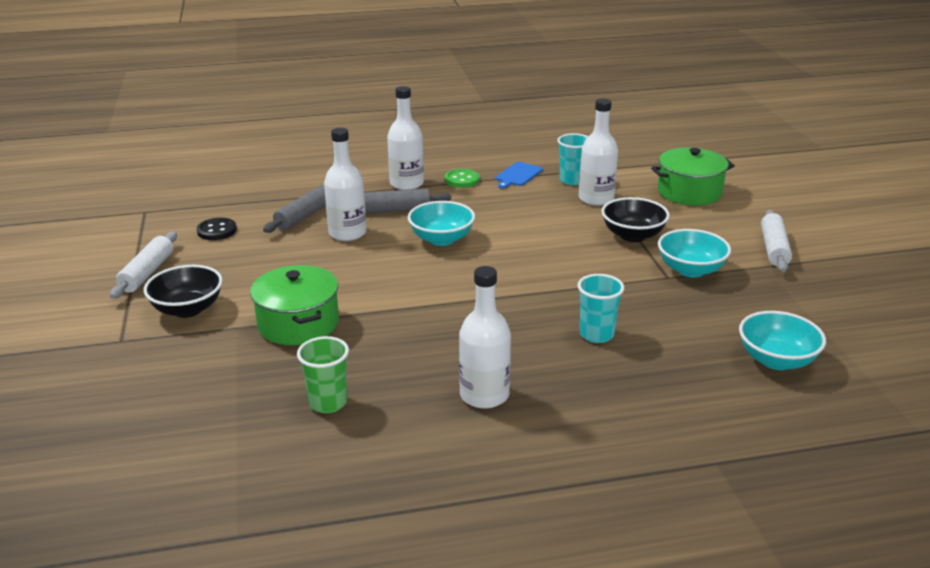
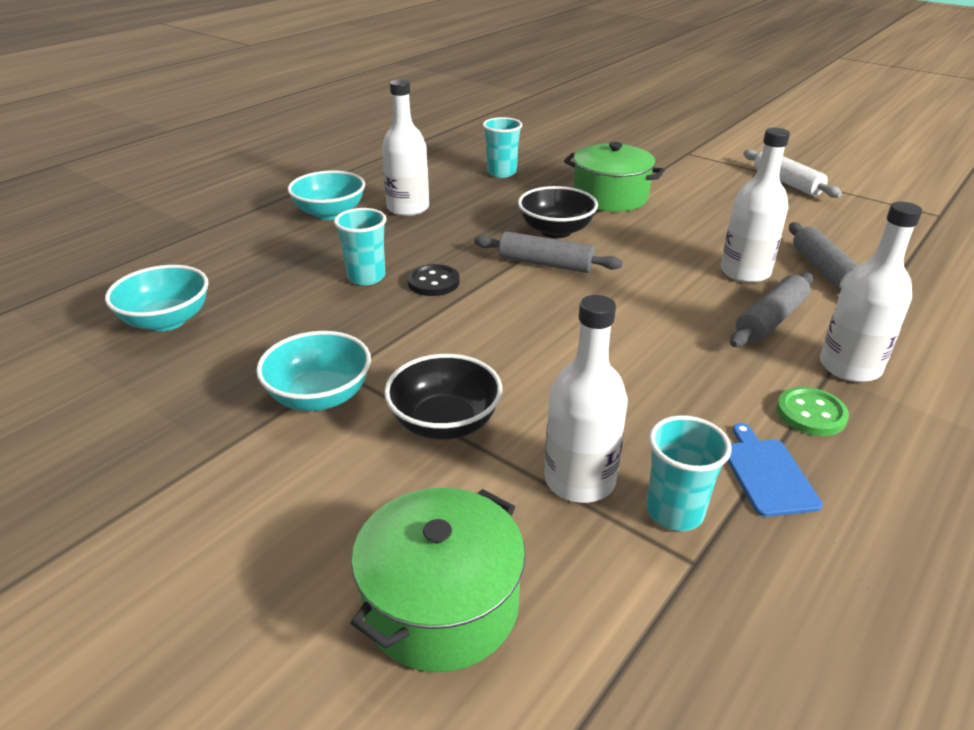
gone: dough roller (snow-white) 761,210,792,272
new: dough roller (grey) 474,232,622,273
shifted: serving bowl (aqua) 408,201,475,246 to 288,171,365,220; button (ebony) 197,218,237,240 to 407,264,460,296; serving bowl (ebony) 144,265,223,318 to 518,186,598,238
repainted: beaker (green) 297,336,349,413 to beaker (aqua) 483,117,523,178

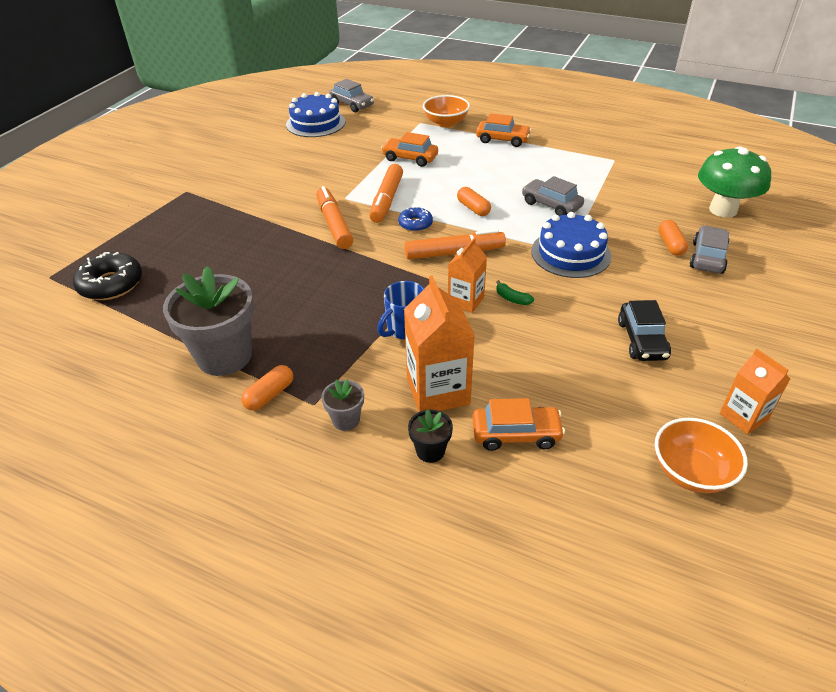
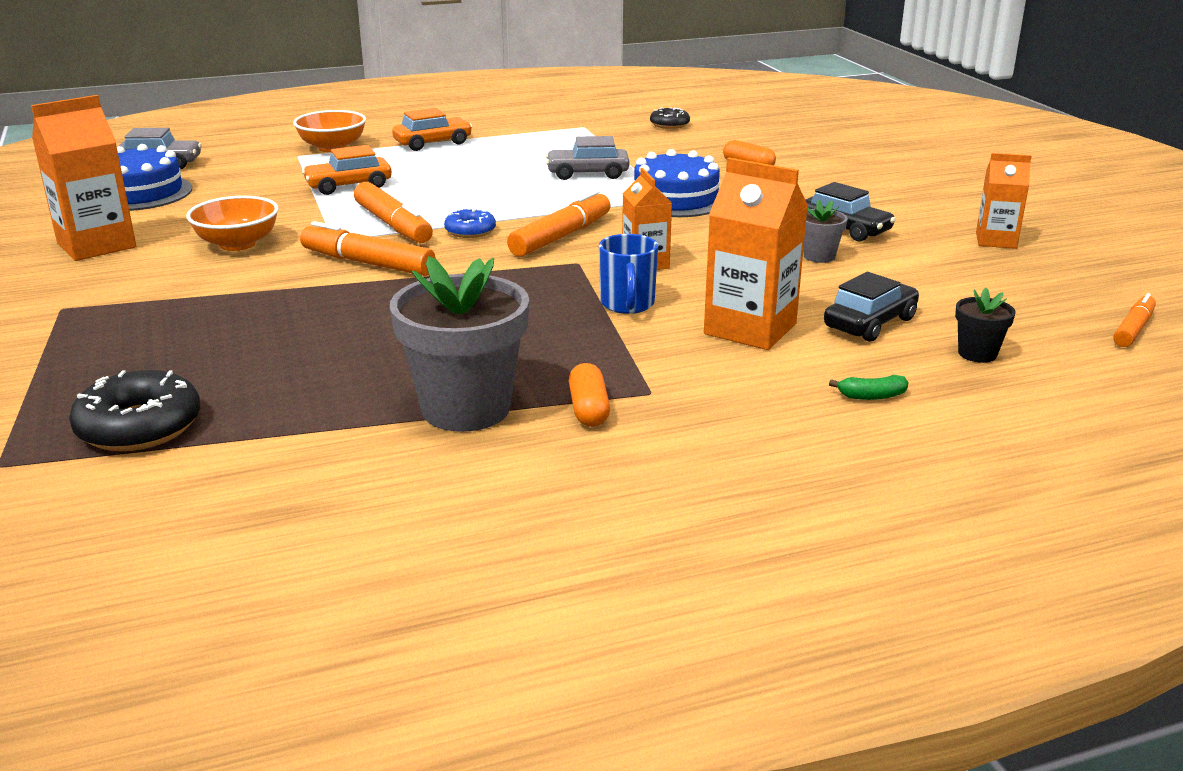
gone: capsule (bright orange) 457,187,491,216; toy car (grey) 690,226,730,274; toadstool (green) 698,147,771,218
new: carton (bright orange) 31,95,136,261; doughnut (ebony) 650,107,690,129; marker pen (bright orange) 1113,293,1156,347
shifted: serving bowl (bright orange) 655,418,748,493 to 186,196,279,251; plant pot (grey) 321,379,364,431 to 803,199,848,263; banana (green) 496,280,534,305 to 829,375,909,400; plant pot (ebony) 408,409,453,463 to 955,288,1015,363
repainted: toy car (bright orange) 472,398,565,451 to toy car (ebony) 824,272,919,342

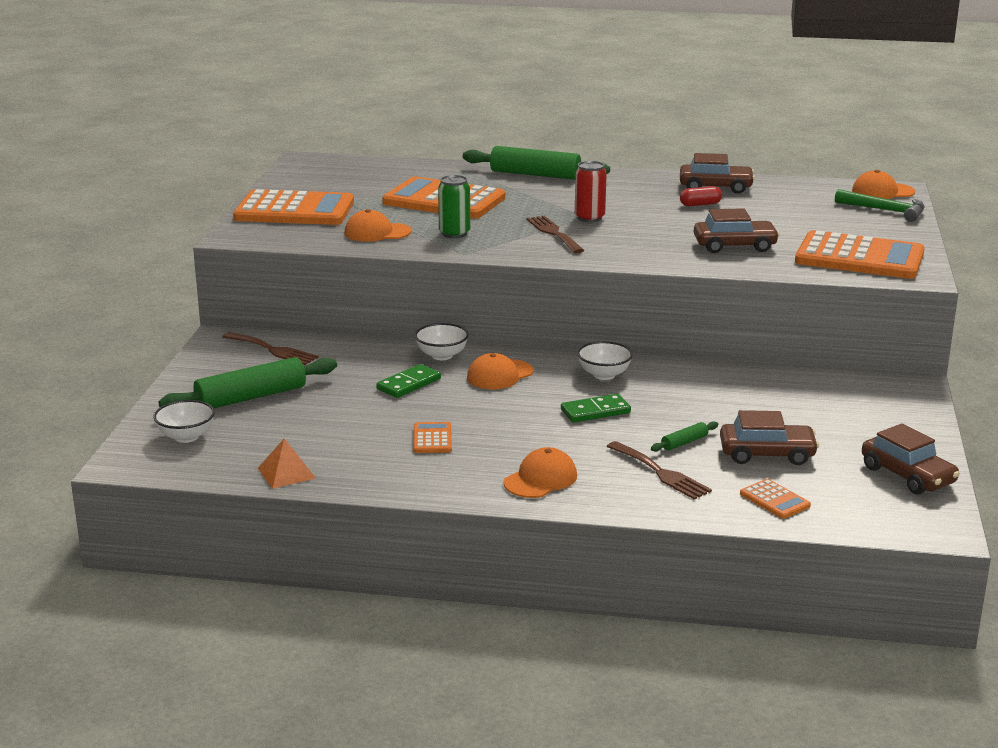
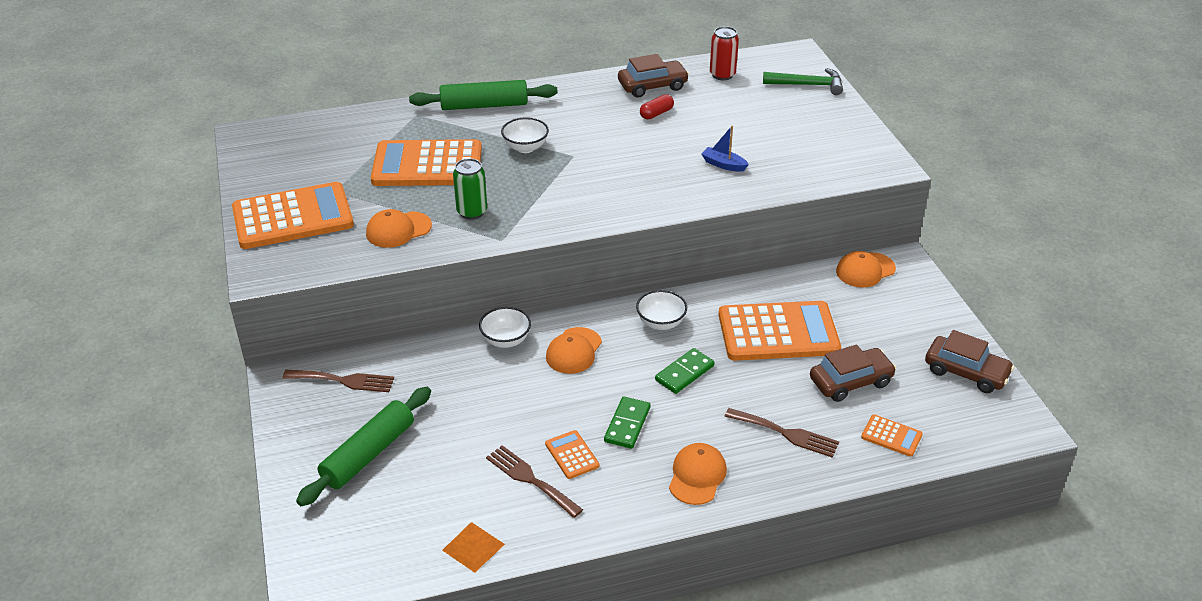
gone: dough roller (green) 651,421,718,451
shifted: fork (russet) 526,216,584,253 to 486,445,583,518; serving bowl (snow-white) 153,400,215,443 to 501,117,549,153; domino (green) 376,364,441,398 to 604,397,650,449; can (red) 575,161,607,222 to 710,26,739,80; adding machine (bright orange) 795,230,925,279 to 719,301,841,361; cap (bright orange) 852,170,915,199 to 836,251,896,288
swapped: toy car (russet) 694,208,780,253 to boat (royal blue) 702,125,749,172

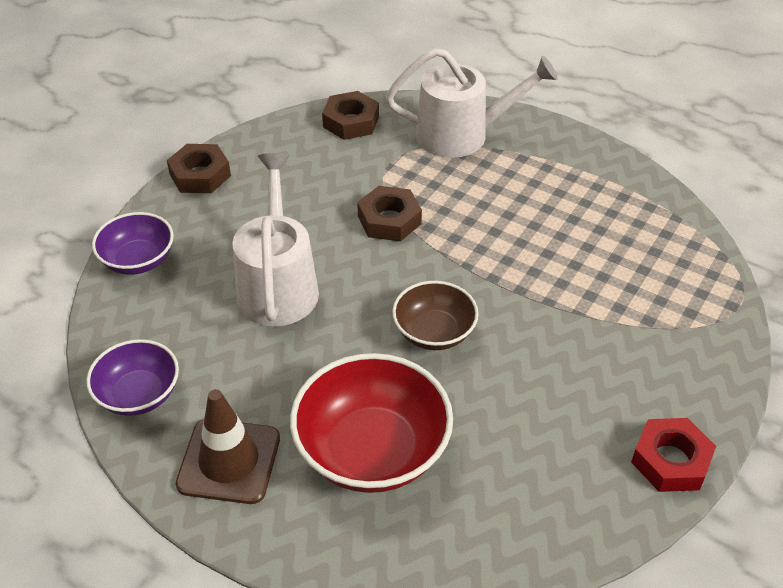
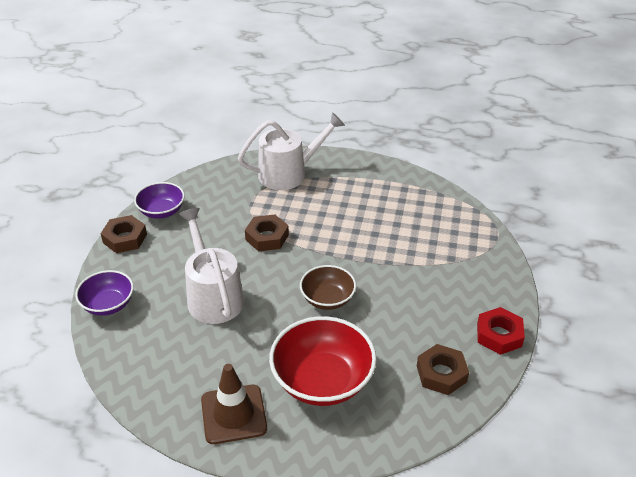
shifted: serving bowl (purple) 86,339,179,416 to 134,182,185,219; hex nut (russet) 322,91,379,140 to 417,344,469,395

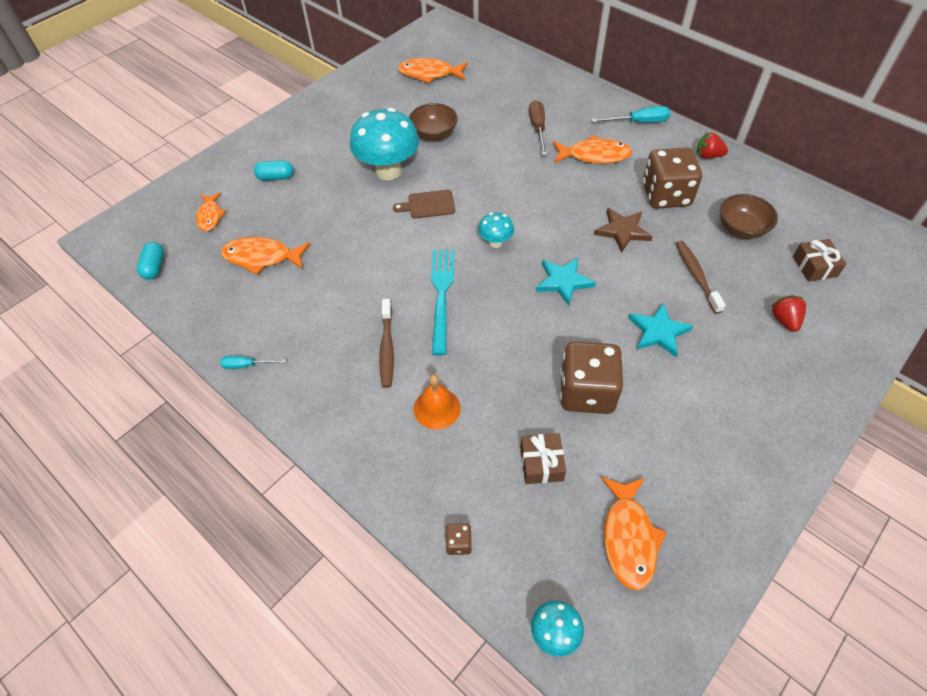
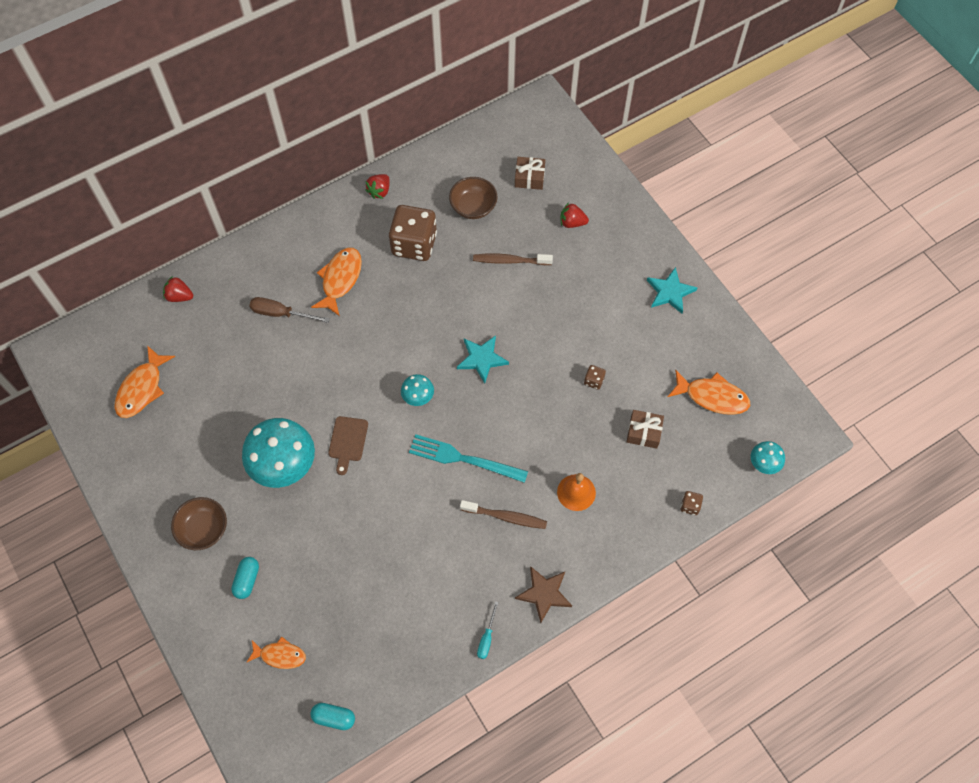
gone: fish (bright orange) 221,237,310,275; hand screwdriver (aqua) 592,106,670,123
new: strawberry (red) 163,276,193,302
shifted: serving bowl (russet) 409,103,458,141 to 171,497,227,550; five-pointed star (russet) 594,208,653,253 to 515,566,572,623; five-pointed star (aqua) 629,303,693,357 to 647,267,697,314
scaled: die (russet) 560,342,623,414 = 584,365,606,390 x0.41

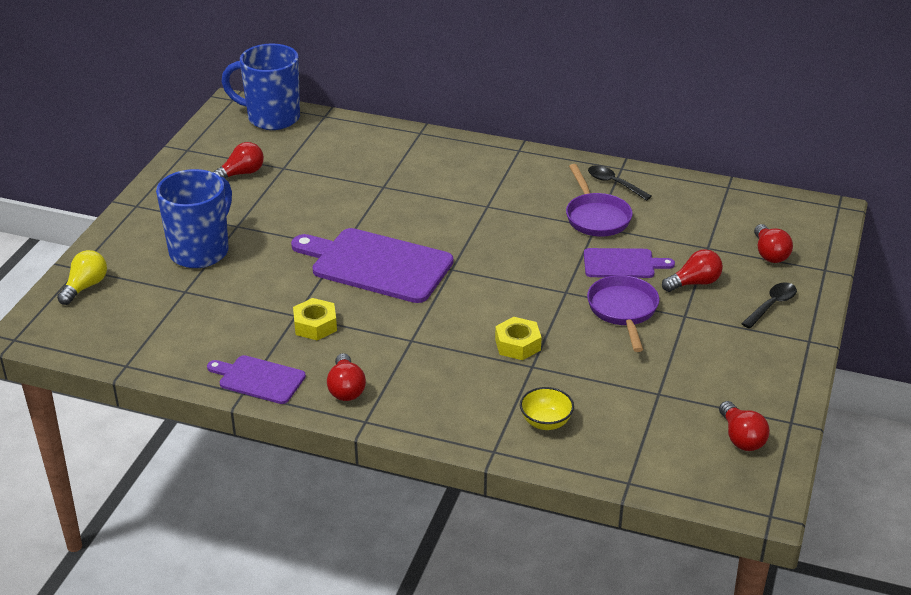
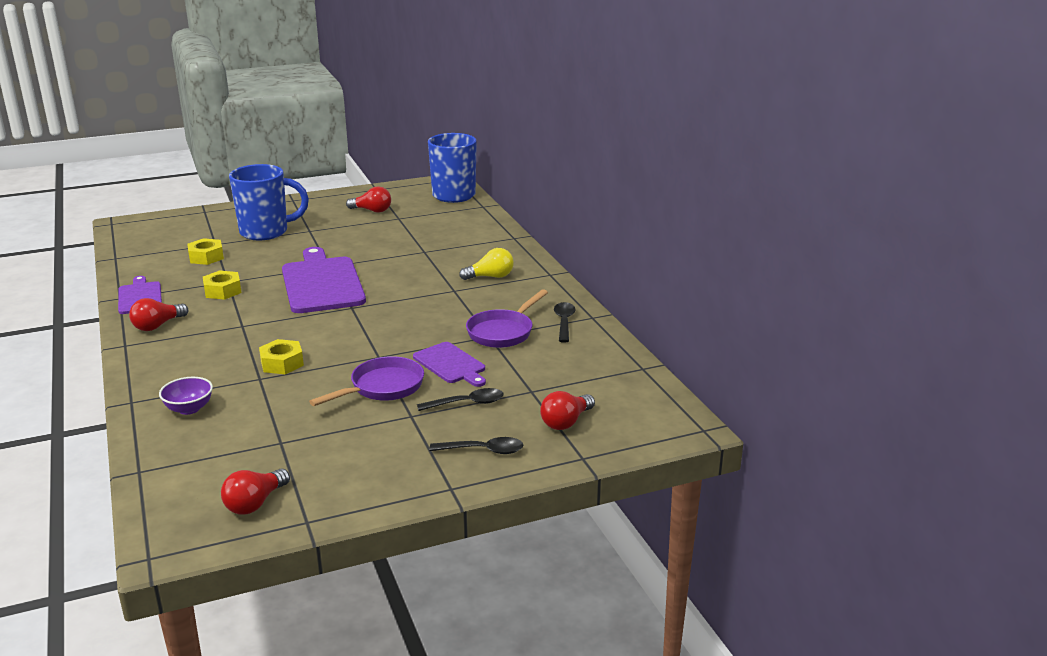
new: hex nut (bright yellow) 187,238,224,265
shifted: bulb (bright yellow) 57,250,107,305 to 459,248,514,280
swapped: bulb (red) 662,249,723,292 to spoon (ebony) 417,388,503,411
repainted: serving bowl (bright yellow) 520,387,574,430 to serving bowl (purple) 159,377,213,415

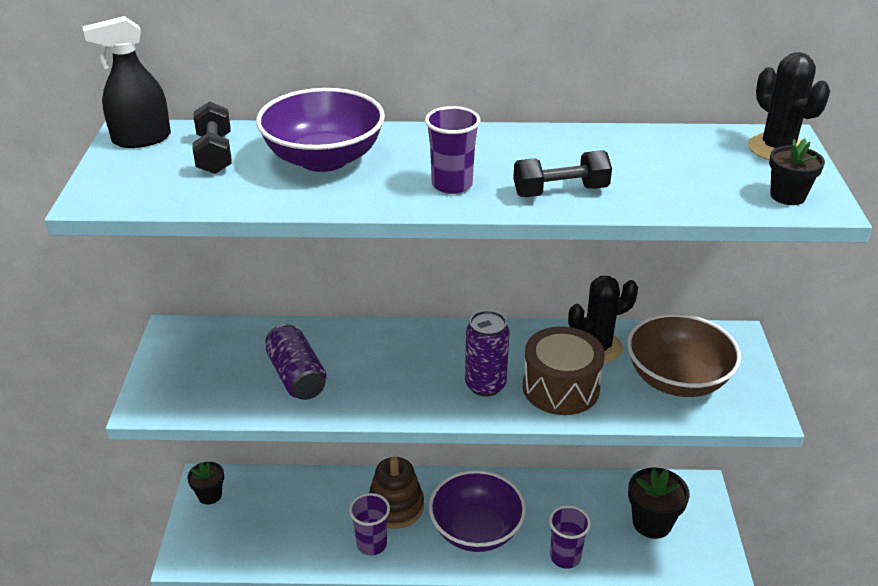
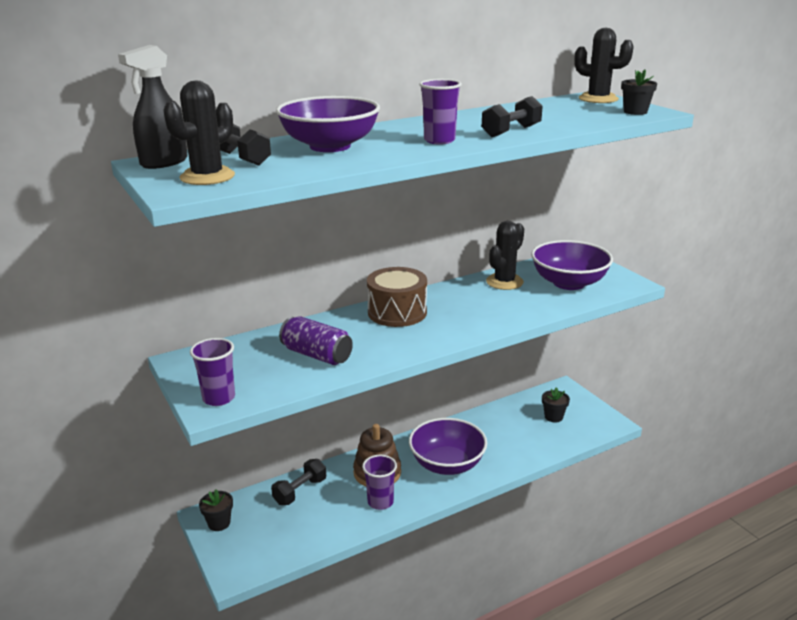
gone: can (purple) 465,310,510,397
new: prickly plant (ebony) 163,81,235,185; free weight (ebony) 271,459,326,505
shifted: beaker (purple) 549,505,591,569 to 190,338,235,406; toy drum (russet) 523,326,605,415 to 367,267,427,327
repainted: serving bowl (russet) 627,313,741,397 to serving bowl (purple) 531,240,613,290
scaled: plant pot (ebony) 628,467,690,539 = 542,387,570,423 x0.62

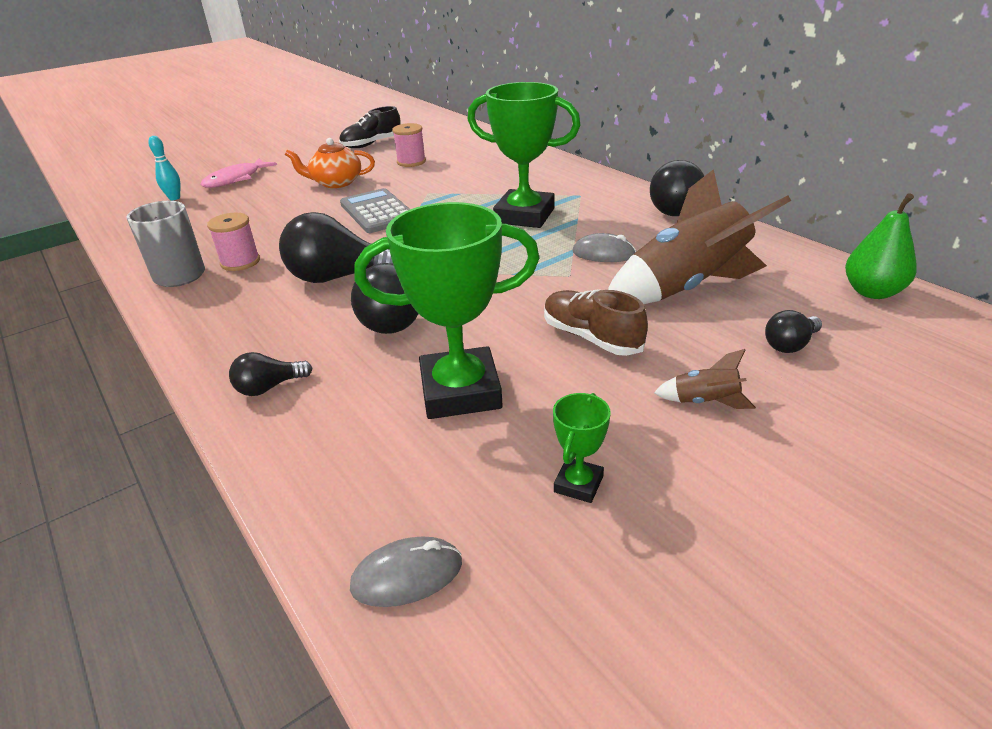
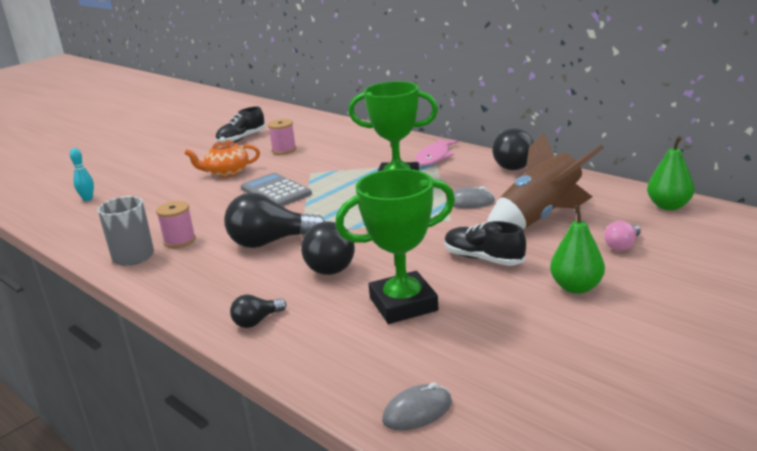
gone: award cup (green) 553,393,611,503
shifted: fish (rose-pink) 200,158,277,188 to 415,139,459,166
swapped: toy rocket (russet) 654,349,756,409 to toy pear (green) 550,205,605,294
repainted: lace-up shoe (russet) 544,289,648,356 to lace-up shoe (ebony) 444,221,526,266; bulb (ebony) 765,310,822,353 to bulb (rose-pink) 604,221,641,251

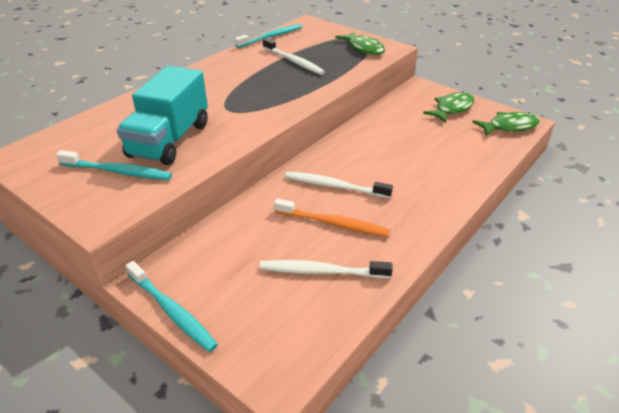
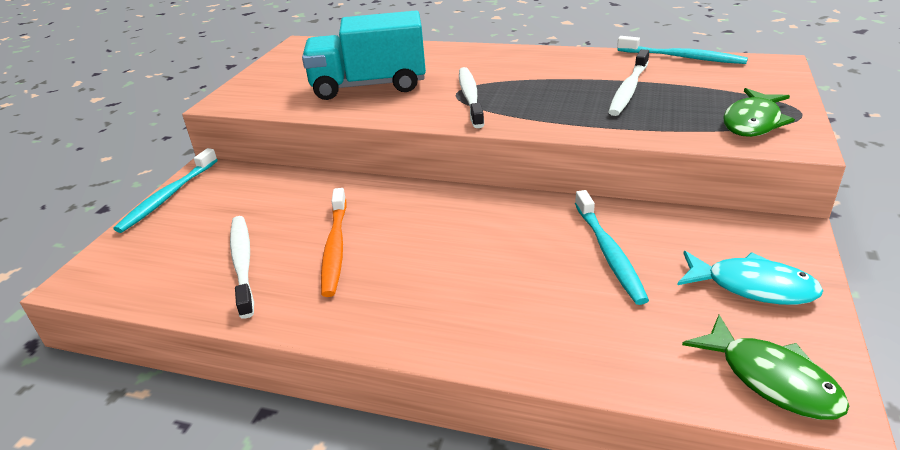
shifted: tooth brush (snow-white) 285,172,393,198 to 459,67,484,128; tooth brush (aqua) 56,150,172,180 to 575,190,649,305
repainted: fish (green) 423,91,474,123 to fish (aqua) 677,251,823,305

